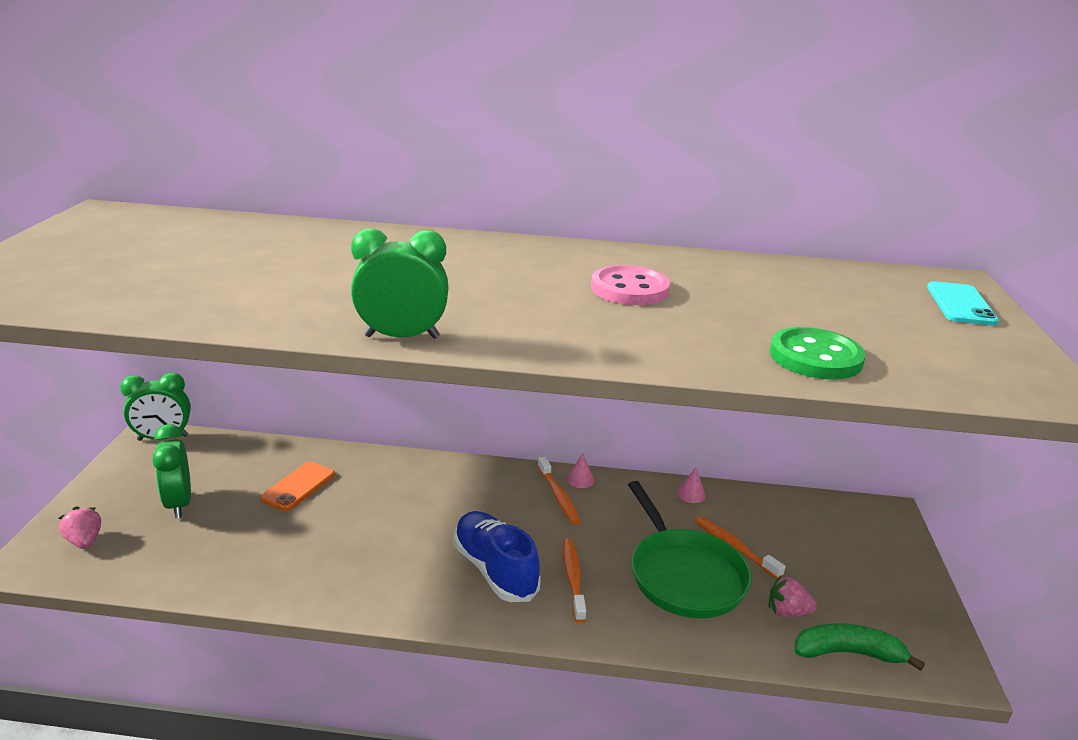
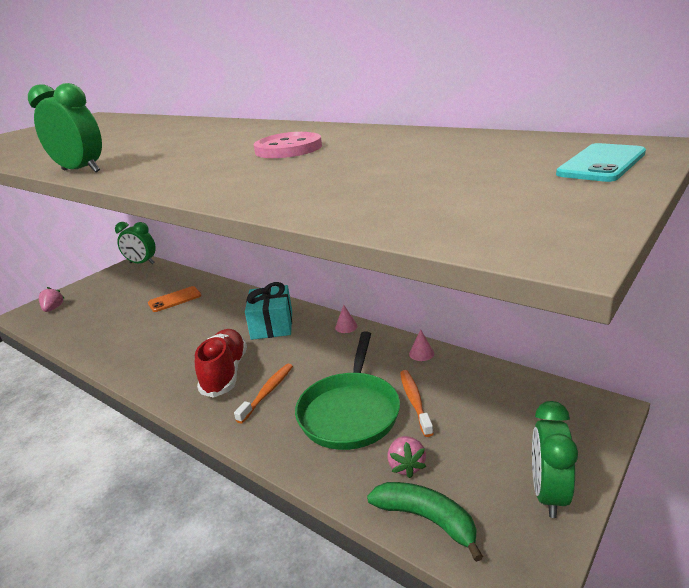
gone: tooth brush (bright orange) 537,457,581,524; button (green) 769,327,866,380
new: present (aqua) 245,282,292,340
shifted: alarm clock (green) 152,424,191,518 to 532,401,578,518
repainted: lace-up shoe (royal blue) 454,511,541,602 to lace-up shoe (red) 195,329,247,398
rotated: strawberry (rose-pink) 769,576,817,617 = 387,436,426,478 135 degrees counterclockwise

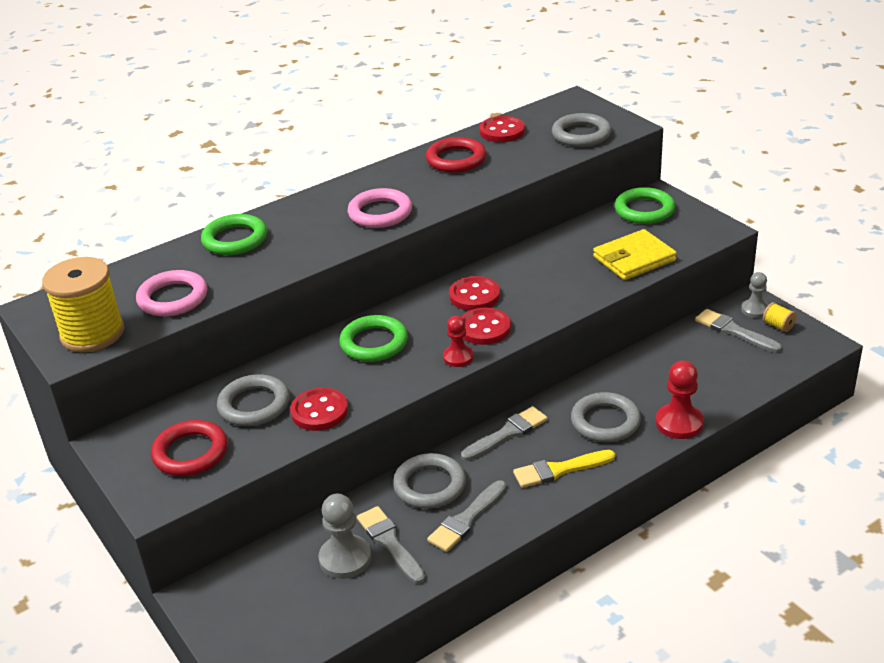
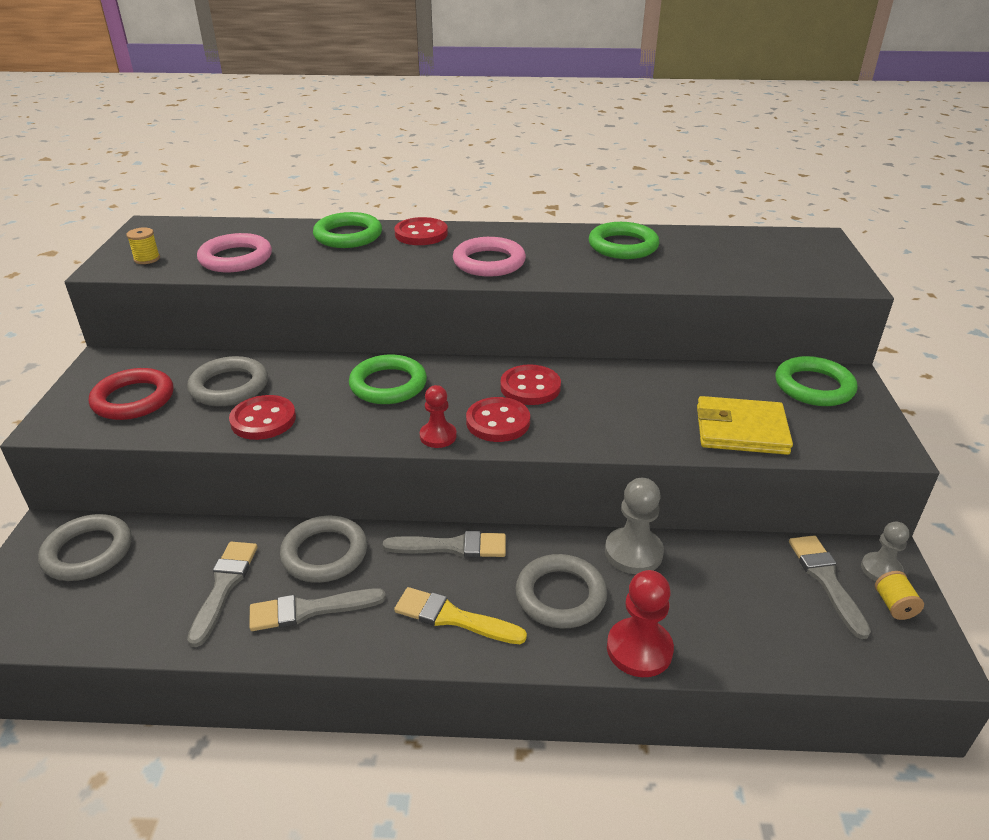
shifted: ring (grey) 552,113,612,147 to 38,514,132,581; button (red) 479,116,525,142 to 394,217,448,245; chess pawn (grey) 319,494,371,579 to 605,478,664,574
repainted: ring (red) 426,137,486,173 to ring (green) 589,222,660,259
scaled: reel of thread (bright yellow) 42,257,124,352 = 126,227,160,264 x0.40

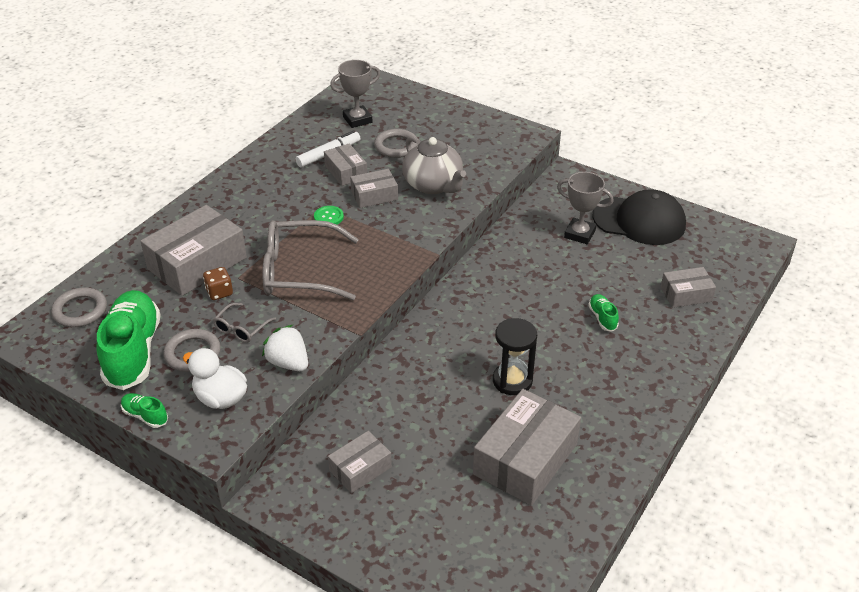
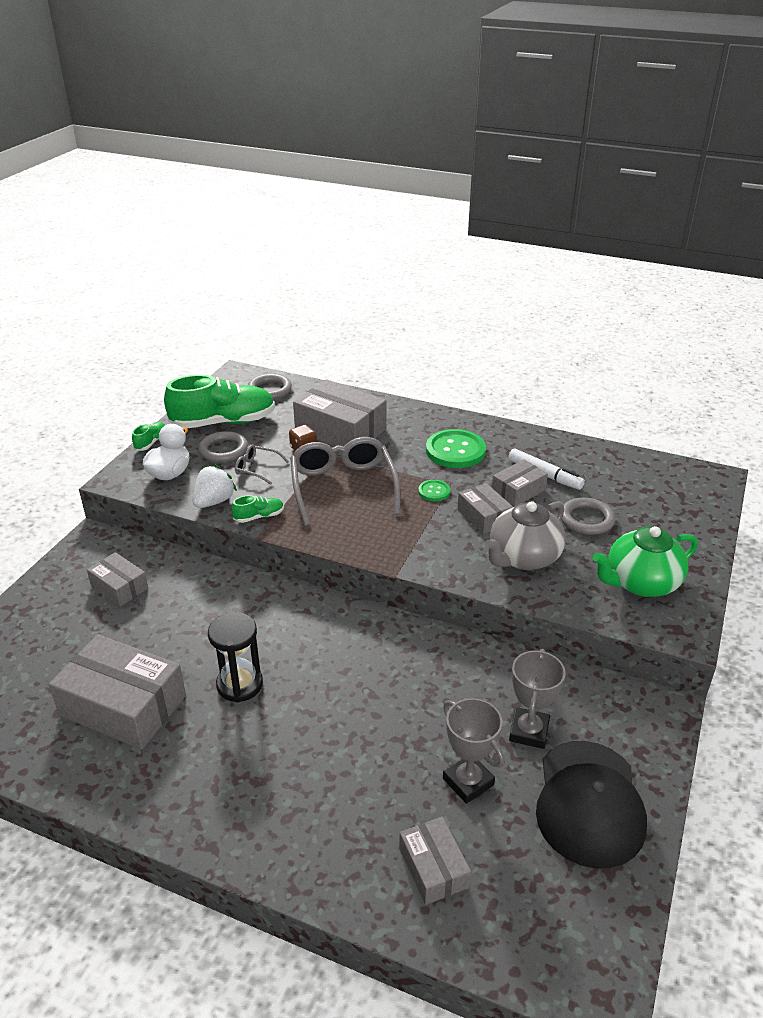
new: button (green) 426,429,486,468; tea pot (green) 593,526,698,597
shifted: lace-up shoe (green) 588,294,619,332 to 231,495,284,523; award cup (grey) 330,60,380,128 to 443,698,504,804

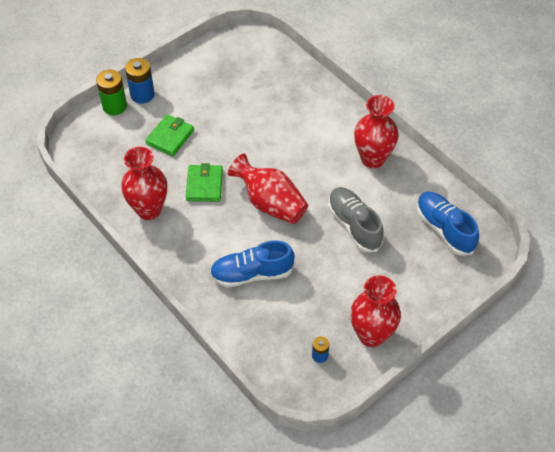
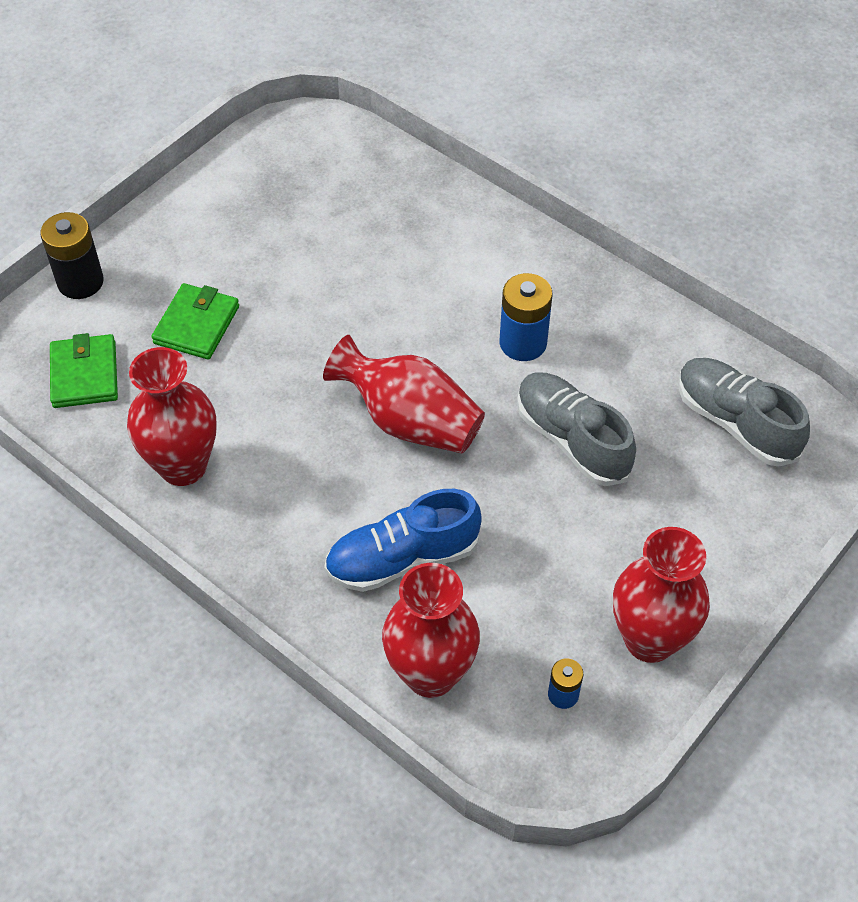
shifted: card wallet (green) 186,163,223,202 to 50,333,118,408; vase (red) 354,95,399,168 to 382,563,480,698; AA battery (royal blue) 125,58,155,104 to 500,273,553,361
repainted: AA battery (green) 96,70,127,115 to AA battery (ebony) 40,212,104,299; lace-up shoe (royal blue) 416,192,479,256 to lace-up shoe (grey) 679,358,810,467

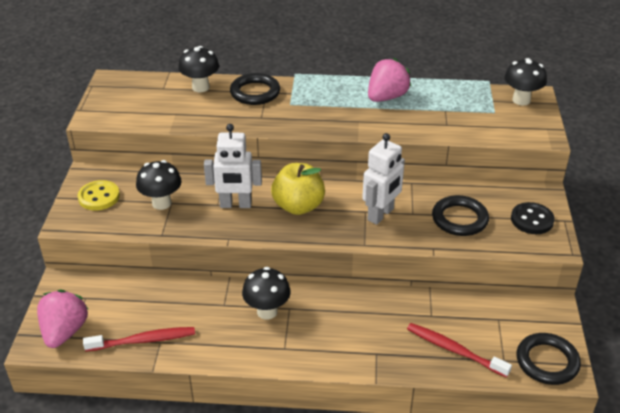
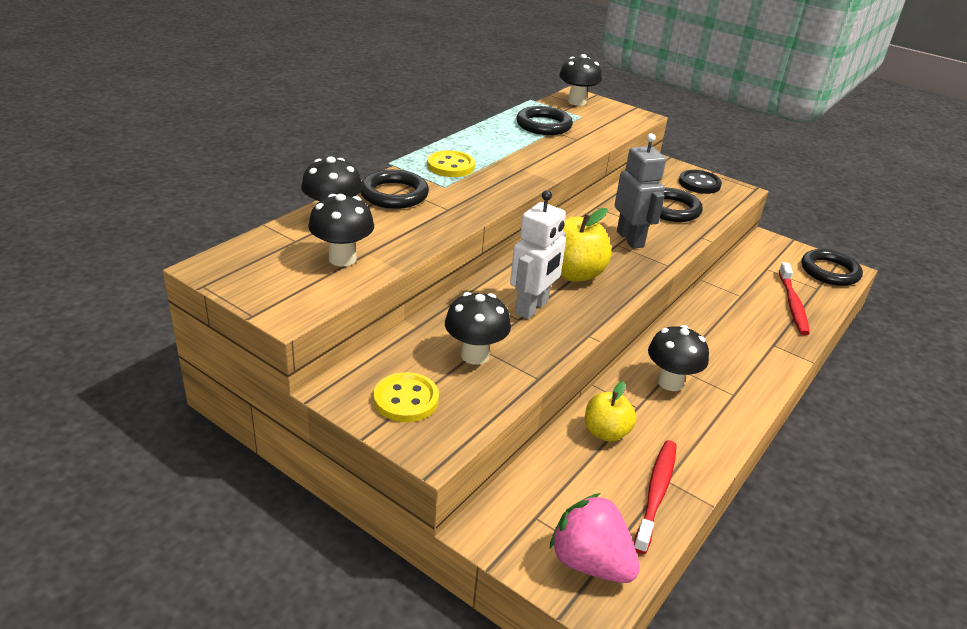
gone: strawberry (rose-pink) 368,58,411,102
new: toadstool (ebony) 308,194,374,266; button (bright yellow) 427,150,475,177; ring (ebony) 516,106,573,135; apple (bright yellow) 585,381,636,442
repainted: robot (snow-white) 362,133,405,225 to robot (grey) 615,133,666,249
rotated: tooth brush (red) 407,323,512,378 = 779,262,810,335 60 degrees counterclockwise

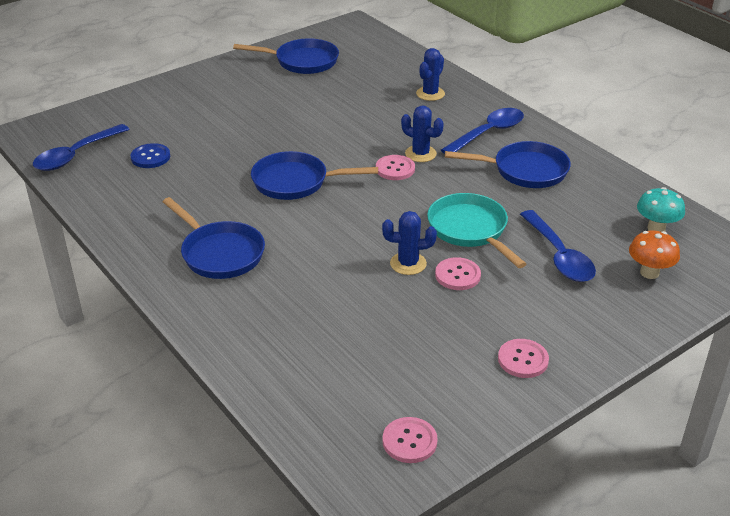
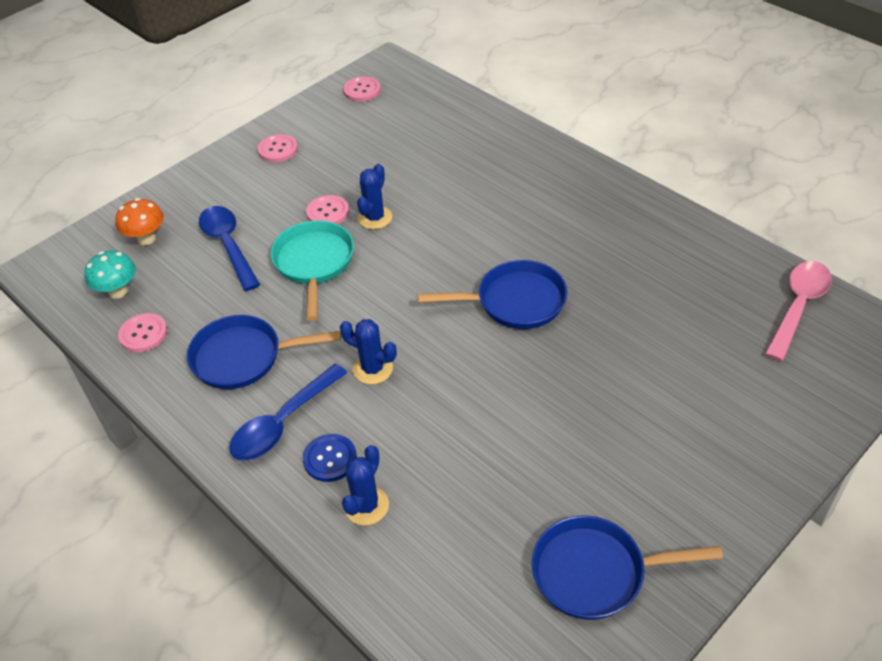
gone: frying pan (royal blue) 163,197,265,279
shifted: button (rose-pink) 376,155,415,180 to 118,313,167,352; button (royal blue) 131,143,170,168 to 303,434,357,482
repainted: spoon (royal blue) 33,124,129,171 to spoon (rose-pink) 765,261,832,361
rotated: frying pan (aqua) 427,193,526,268 = 271,220,354,321 150 degrees counterclockwise; prickly plant (royal blue) 382,211,437,275 = 357,164,392,229 60 degrees counterclockwise

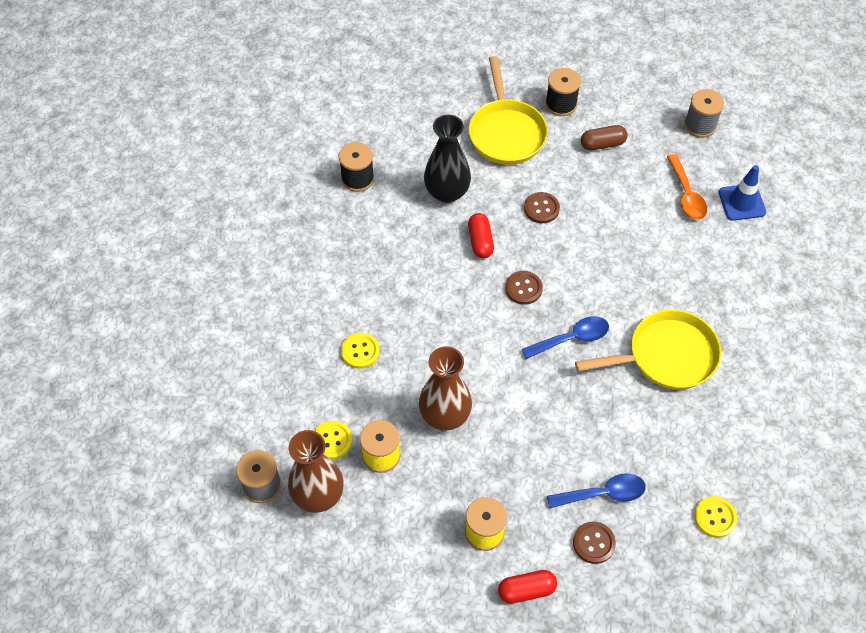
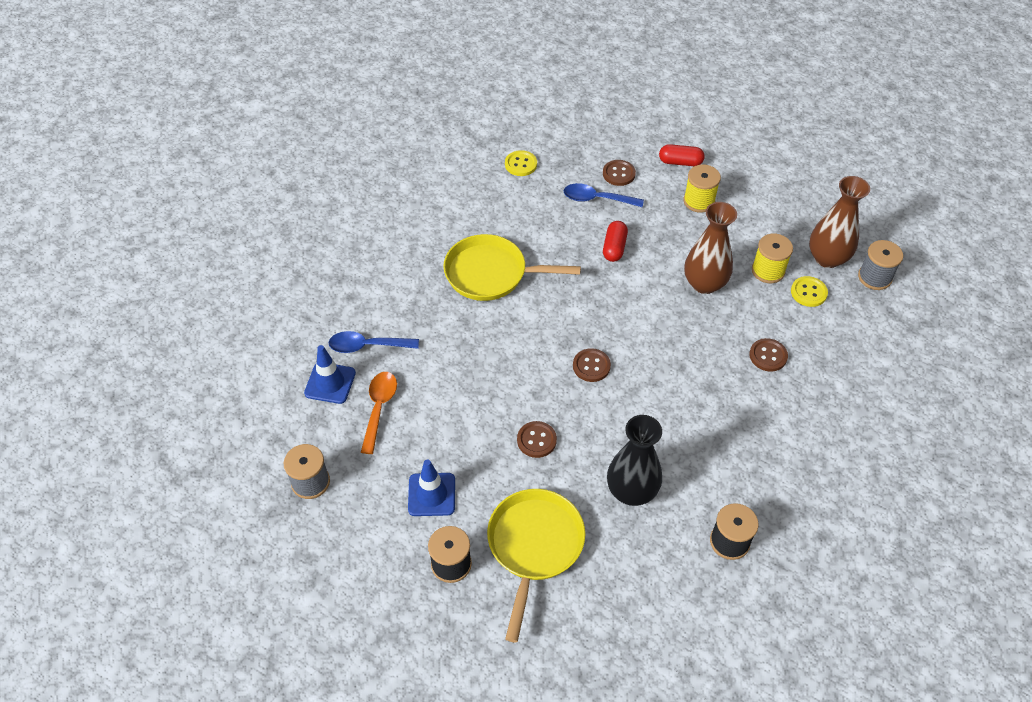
shifted: spoon (royal blue) 522,316,609,359 to 328,331,419,353; capsule (red) 468,213,494,258 to 603,221,628,262
swapped: capsule (russet) 581,125,628,150 to safety cone (royal blue) 408,459,455,516
repainted: button (bright yellow) 341,333,380,369 to button (russet) 749,338,788,372

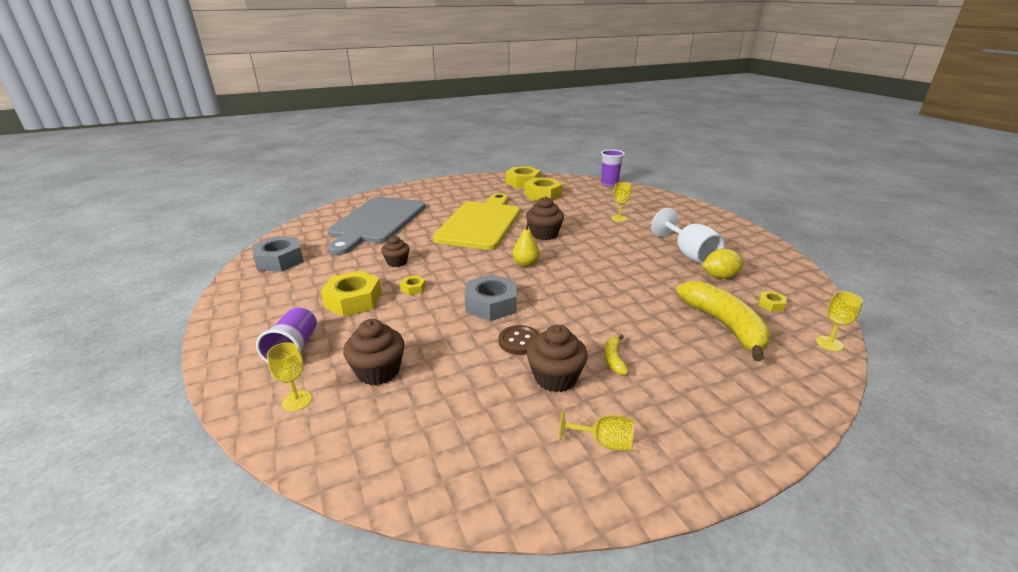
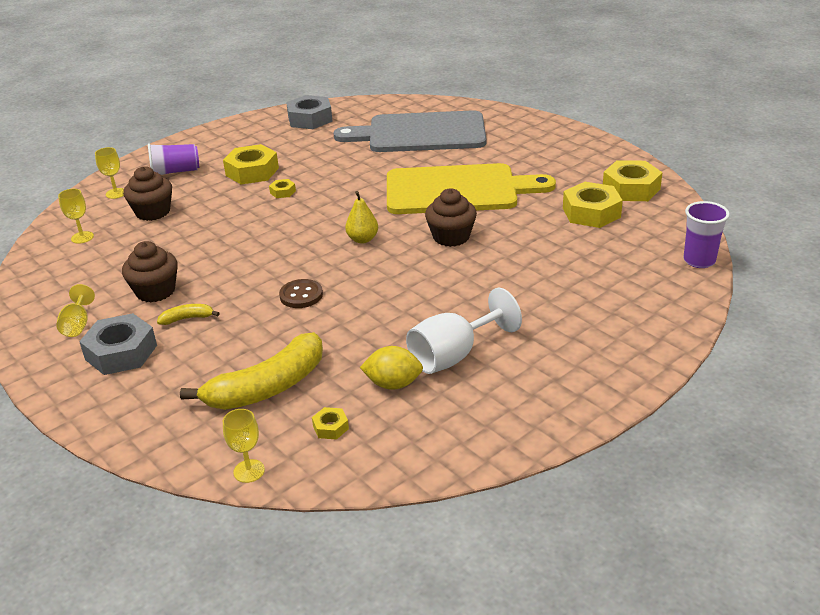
gone: cupcake (russet) 381,236,410,267
shifted: wine glass (bright yellow) 611,182,631,222 to 58,189,94,244; hex nut (grey) 465,274,516,321 to 79,313,157,375; button (russet) 499,325,540,355 to 279,279,323,308
rotated: lemon (bright yellow) 702,249,744,279 = 360,346,423,390 60 degrees counterclockwise

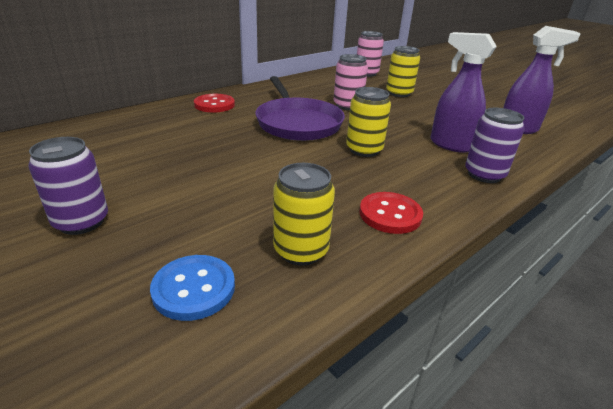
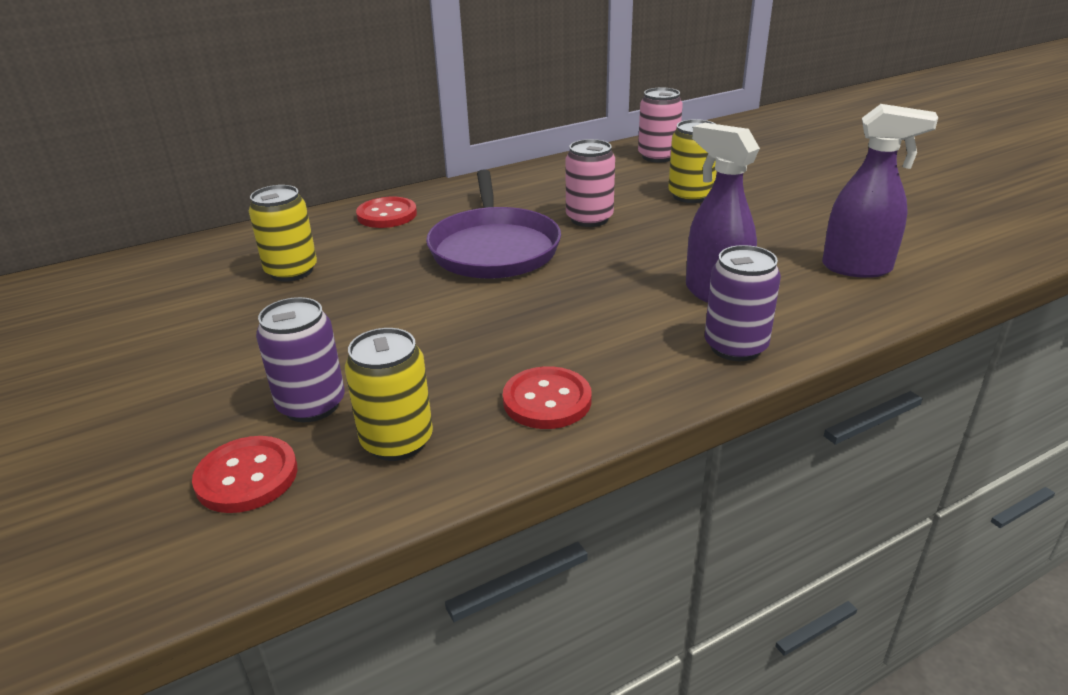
shifted: can (bright yellow) 346,87,391,157 to 249,185,317,282; can (purple) 28,137,108,235 to 256,297,345,422
repainted: button (royal blue) 150,255,235,321 to button (red) 192,436,298,513

